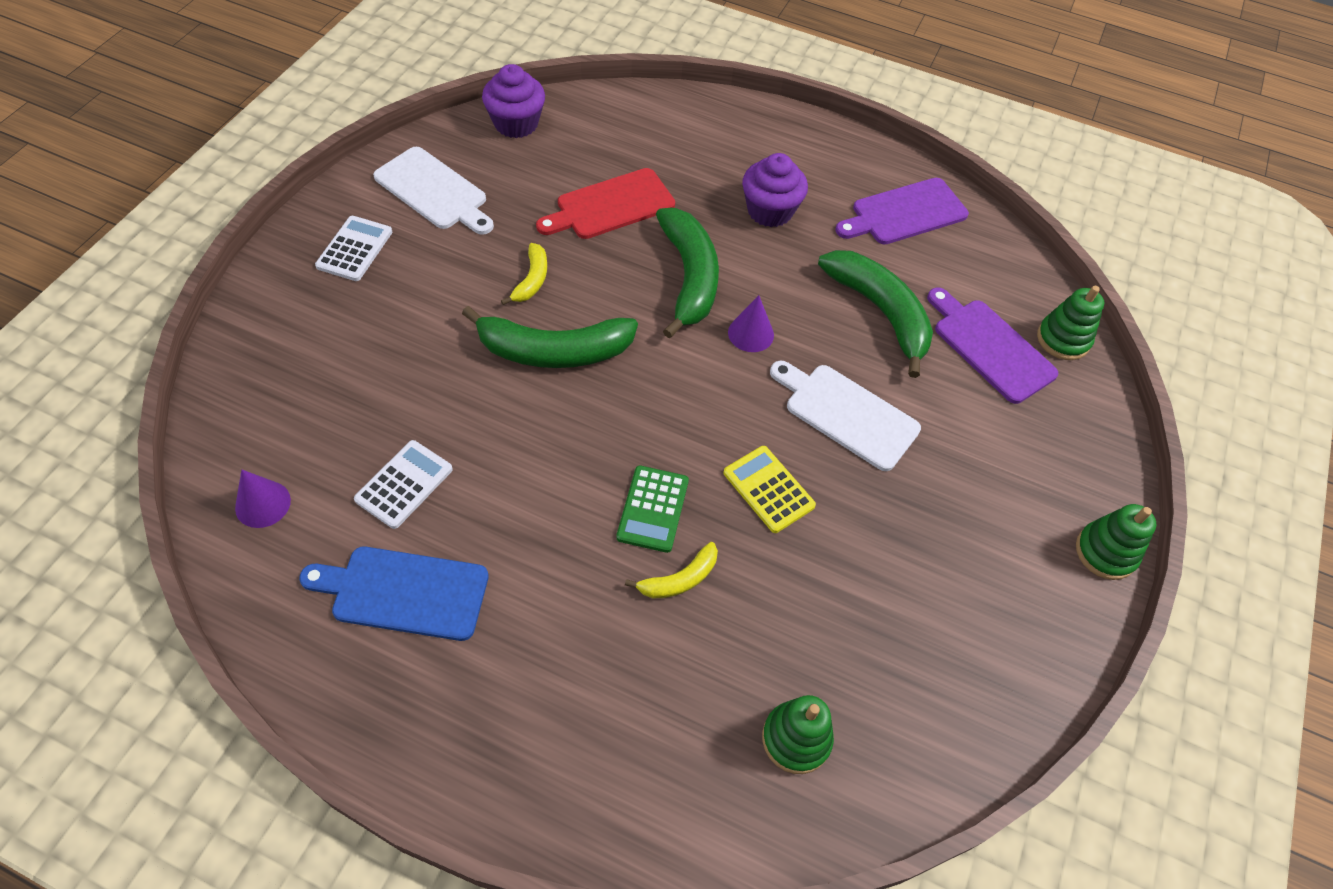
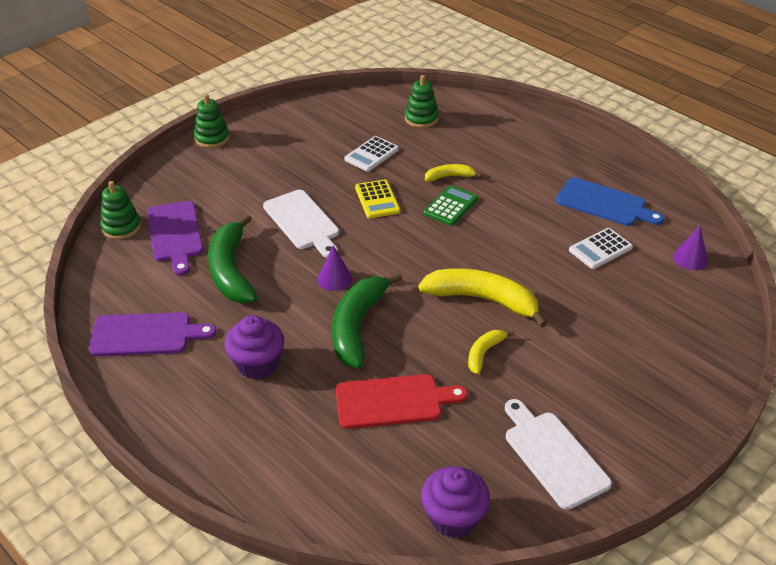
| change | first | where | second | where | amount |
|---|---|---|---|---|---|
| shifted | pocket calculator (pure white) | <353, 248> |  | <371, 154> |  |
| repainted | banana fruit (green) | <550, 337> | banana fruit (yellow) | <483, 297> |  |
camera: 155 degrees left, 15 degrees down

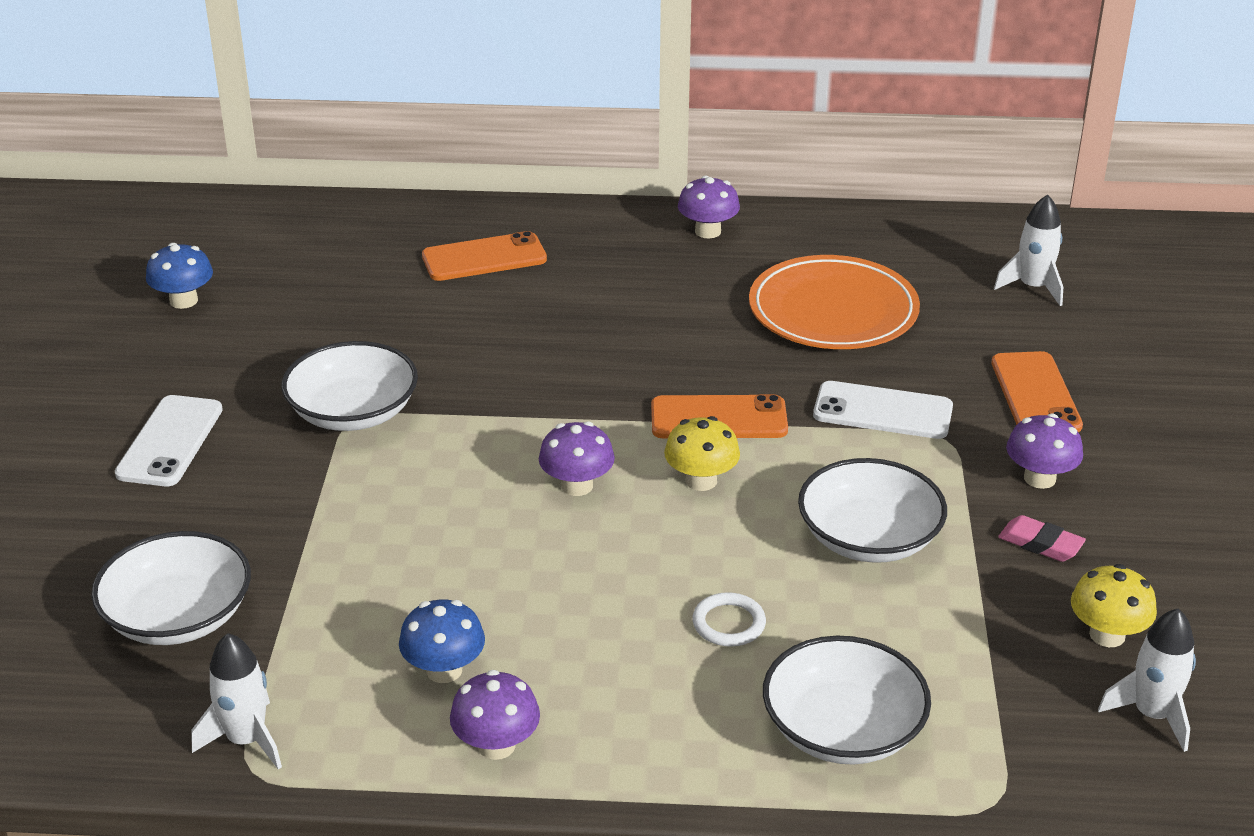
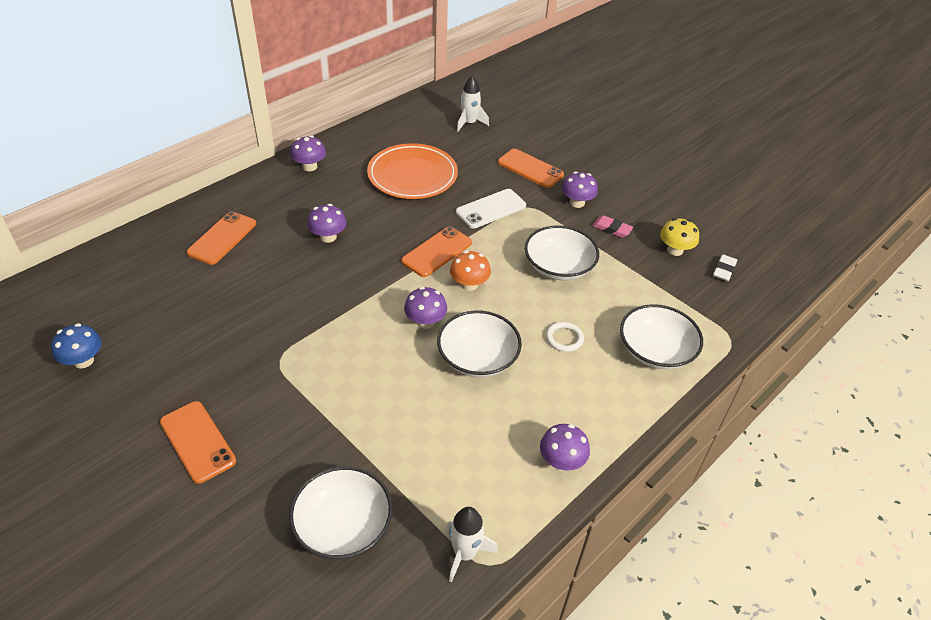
| change | first | where | second | where | amount |
|---|---|---|---|---|---|
| repainted | phone (pure white) | <169, 440> | phone (bright orange) | <198, 442> |  |
| new |  |  | mushroom (purple) | <327, 223> |  |
| shifted | bowl (pure white) | <350, 386> |  | <479, 343> |  |
| repainted | mushroom (yellow) | <702, 453> | mushroom (bright orange) | <470, 271> |  |
| rotated | gum eraser (rosy) | <1042, 538> |  | <612, 226> | 45 degrees clockwise |
| swapped | toy rocket (pure white) | <1147, 680> | gum eraser (pure white) | <725, 267> |  |
| gone | mushroom (royal blue) | <442, 641> |  |  |  |
camera: 50 degrees left, 10 degrees up

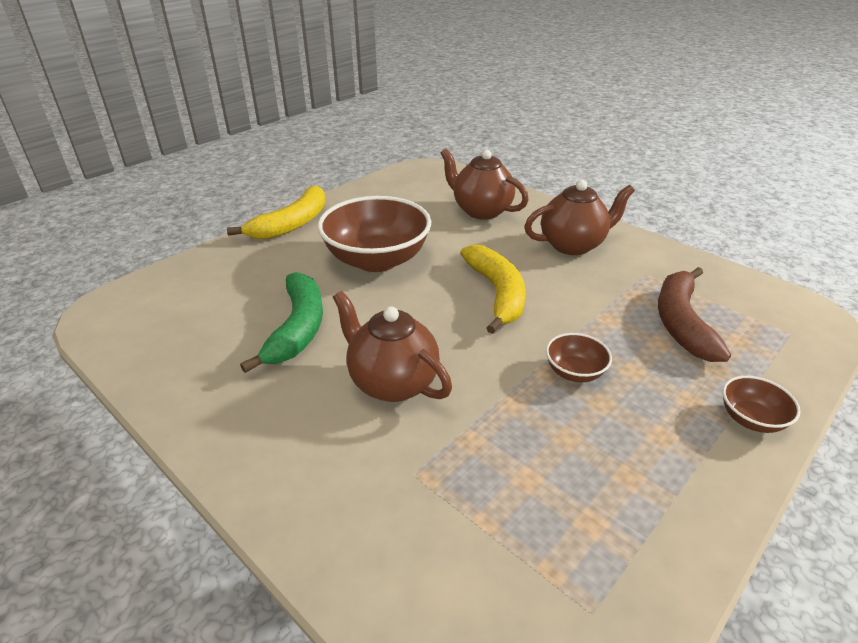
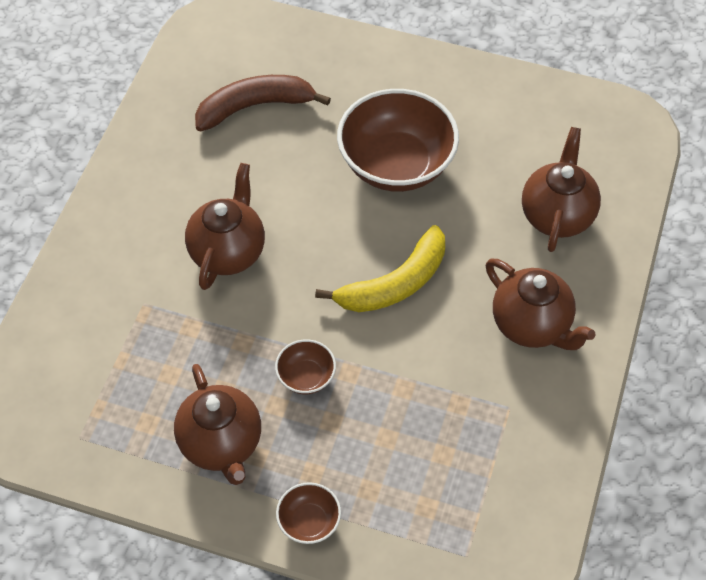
| change | first | where | second | where | amount |
|---|---|---|---|---|---|
| new |  |  | china teapot (dark brown) | <217, 424> |  |
| shifted | banana fruit (dark brown) | <694, 314> |  | <263, 103> |  |
| gone | banana fruit (yellow) | <276, 212> |  |  |  |
| gone | banana fruit (green) | <281, 322> |  |  |  |
camera: 65 degrees right, 20 degrees up

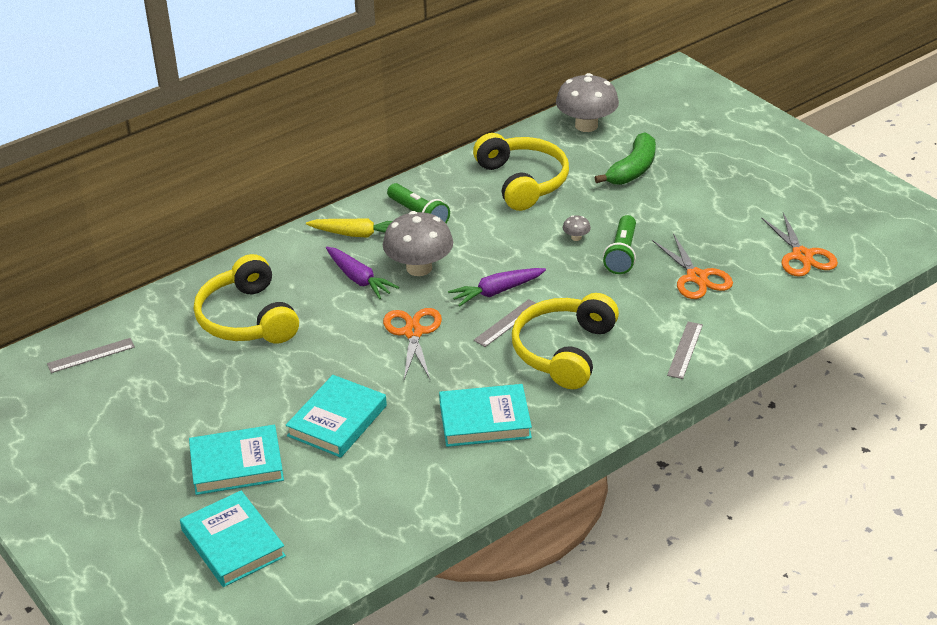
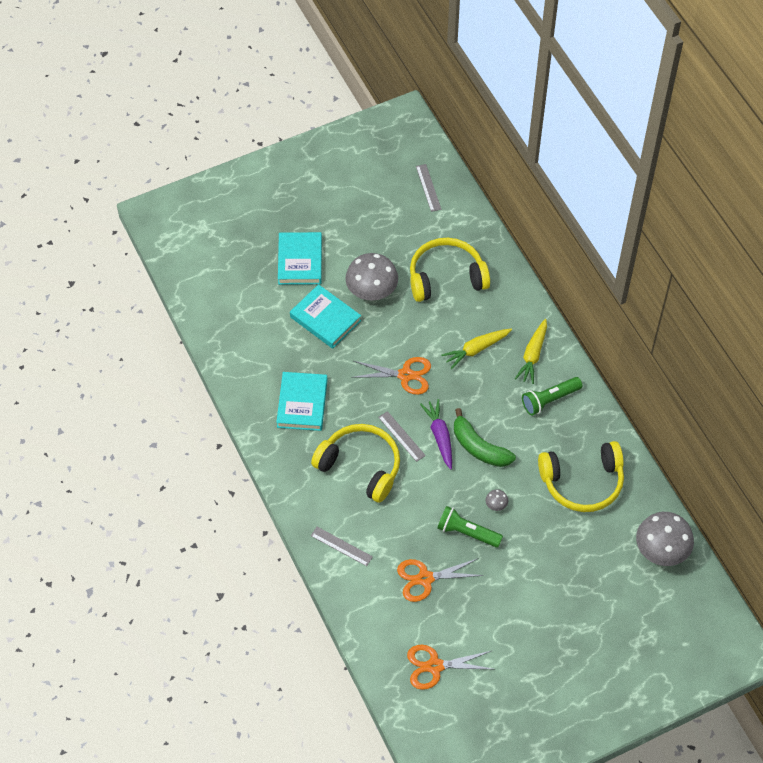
| change | first | where | second | where | amount |
|---|---|---|---|---|---|
| shifted | mushroom (grey) | <418, 243> |  | <371, 276> |  |
| repainted | toy carrot (purple) | <362, 273> | toy carrot (yellow) | <476, 349> |  |
| shifted | banana fruit (green) | <625, 158> |  | <485, 437> |  |
| gone | hardback (turquoise) | <233, 538> |  |  |  |
camera: 100 degrees right, 20 degrees up

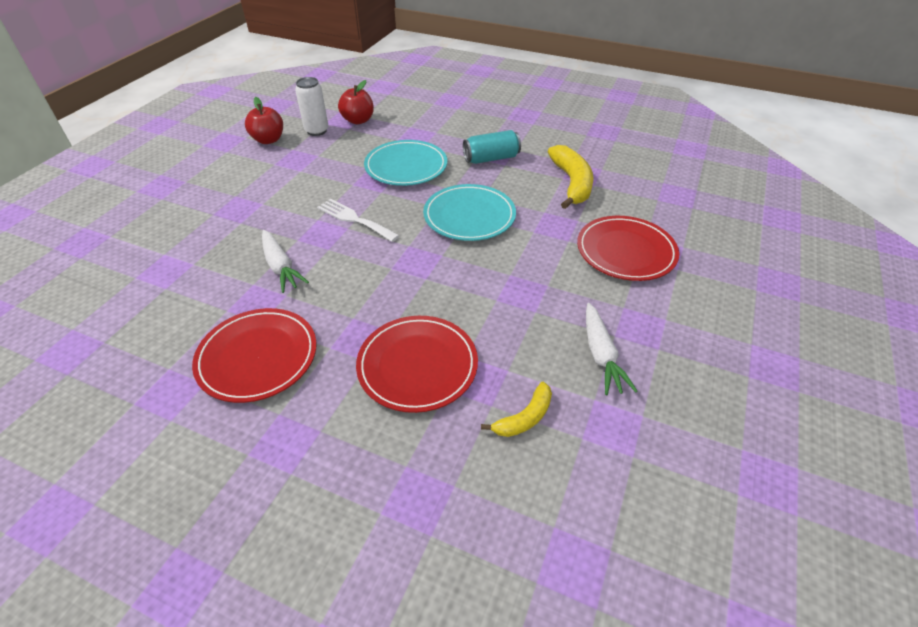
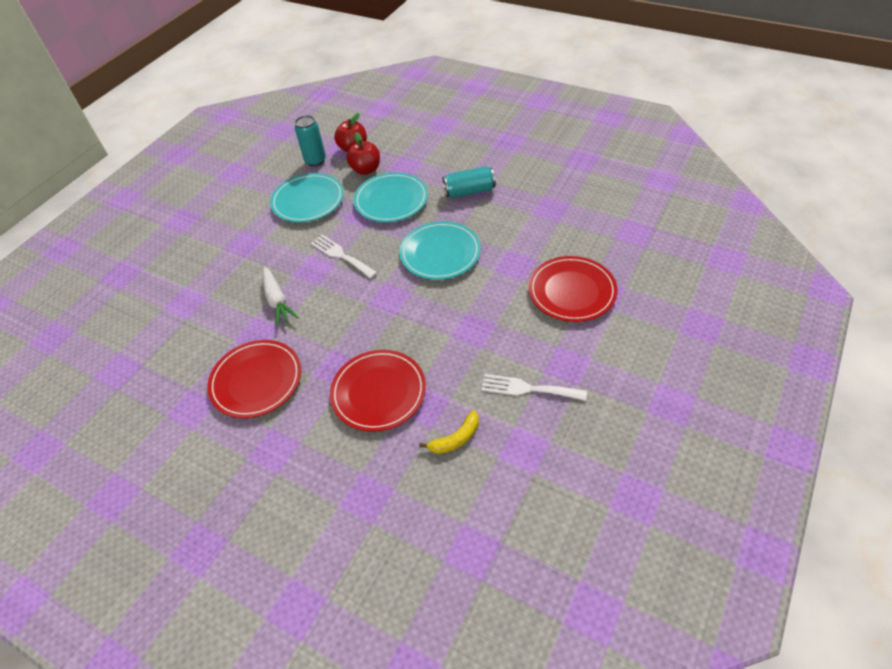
| change | first | where | second | where | amount |
|---|---|---|---|---|---|
| new |  |  | plate (turquoise) | <307, 197> |  |
| repainted | tin (pure white) | <312, 106> | tin (turquoise) | <310, 140> |  |
| shifted | apple fruit (crimson) | <264, 120> |  | <363, 153> |  |
| swapped | toy carrot (pure white) | <611, 349> | fork (pure white) | <534, 387> |  |
| gone | banana fruit (yellow) | <571, 177> |  |  |  |
camera: 10 degrees right, 5 degrees up

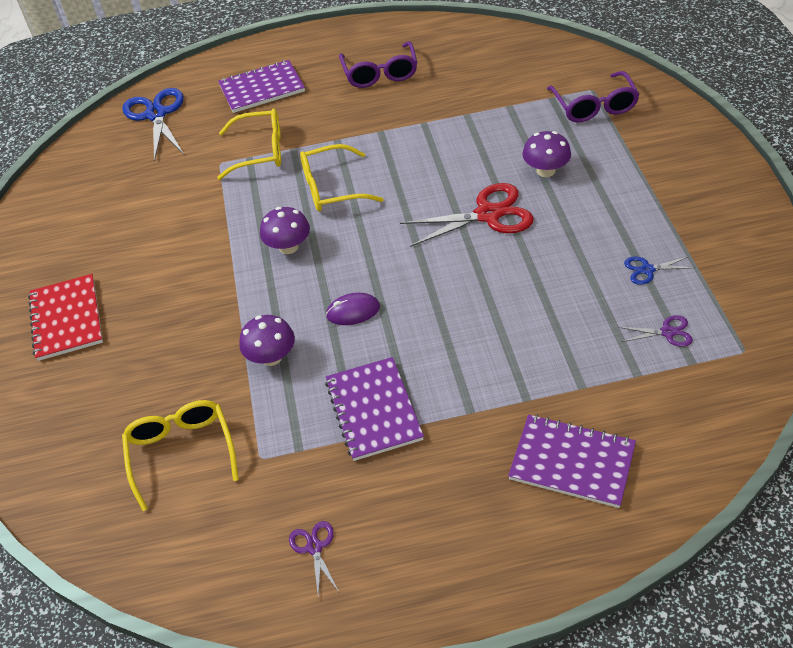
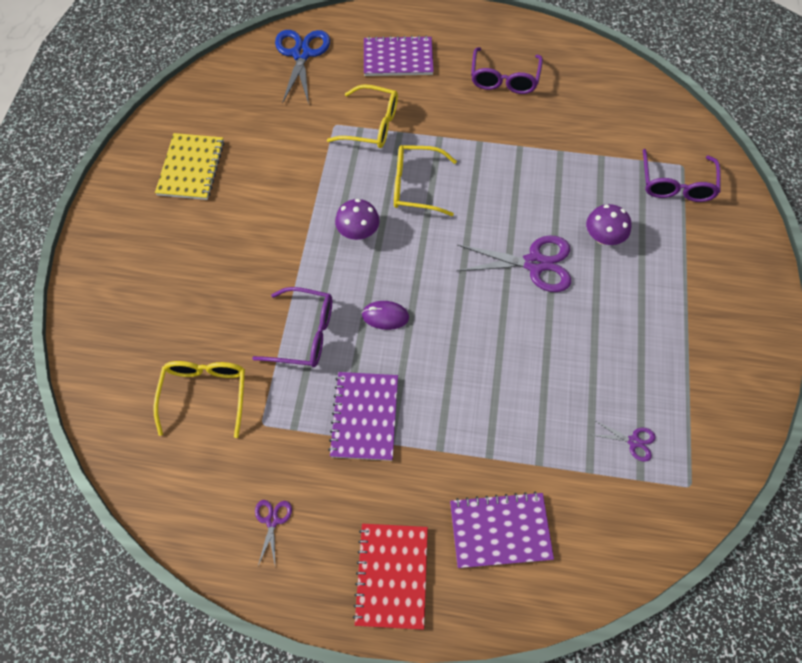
| change | first | where | second | where | amount |
|---|---|---|---|---|---|
| new |  |  | notebook (yellow) | <189, 166> |  |
| swapped | mushroom (purple) | <267, 340> | glasses (purple) | <292, 327> |  |
| shifted | notebook (crimson) | <65, 317> |  | <390, 577> |  |
| rotated | notebook (purple) | <572, 461> |  | <502, 529> | 45 degrees counterclockwise |
| repainted | scissors (crimson) | <467, 215> | scissors (purple) | <514, 263> |  |
| gone | scissors (royal blue) | <659, 270> |  |  |  |
camera: 15 degrees right, 15 degrees up

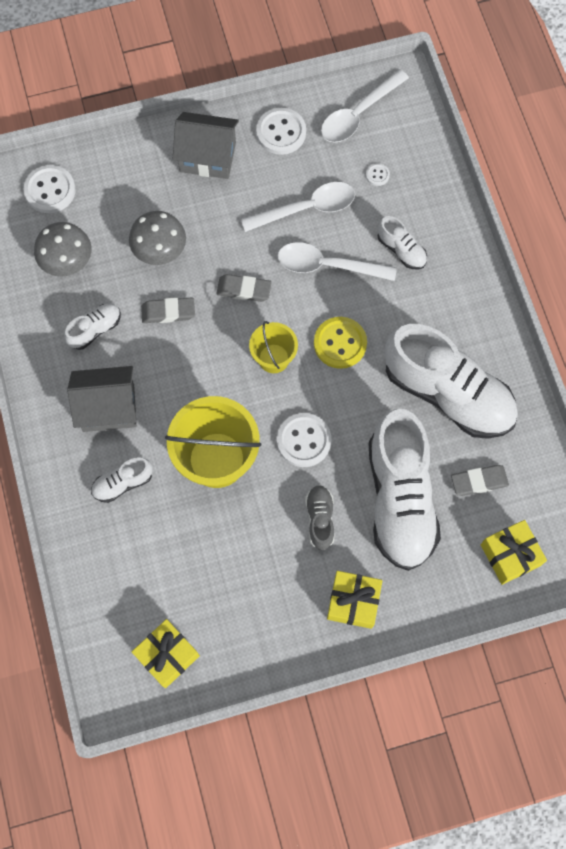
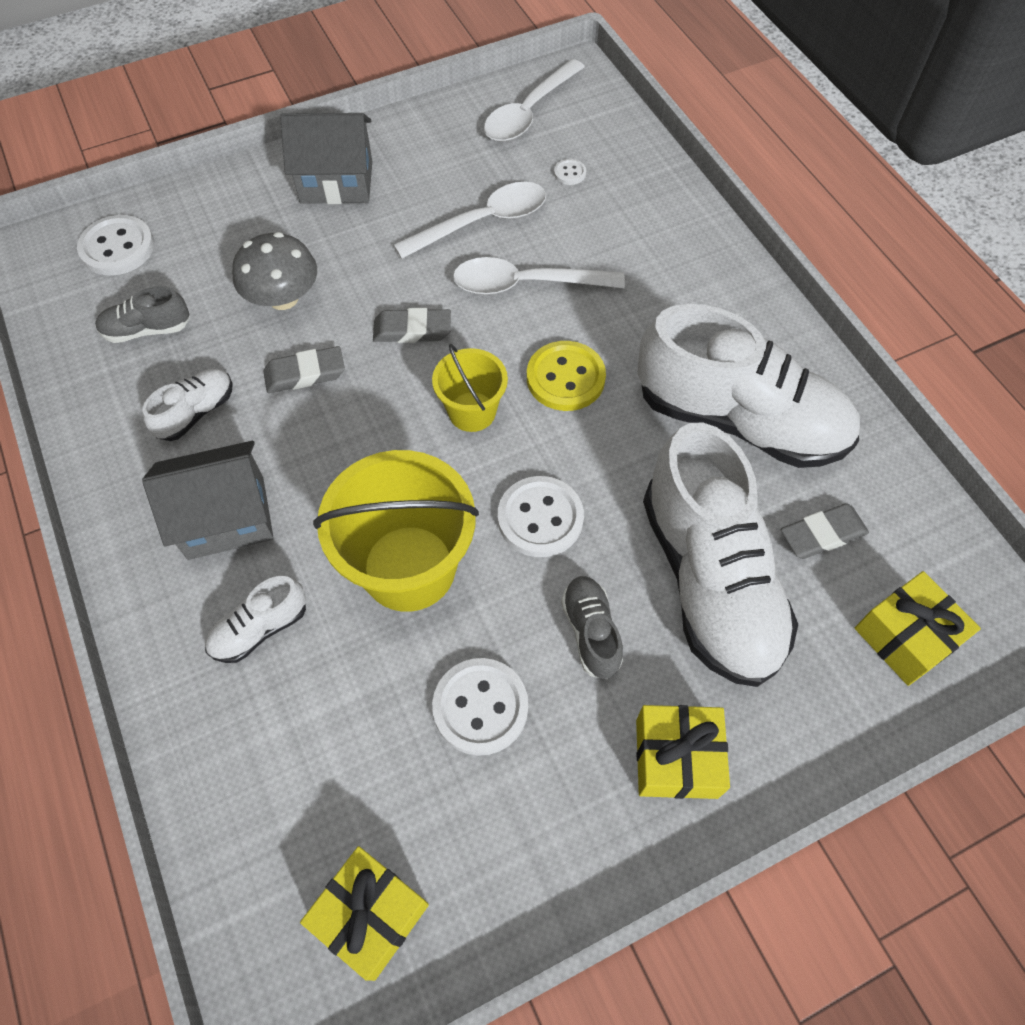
| change | first | where | second | where | amount |
|---|---|---|---|---|---|
| swapped | mushroom (grey) | <62, 249> | sneaker (grey) | <142, 314> |  |
| shifted | shirt button (pure white) | <281, 131> |  | <480, 707> |  |
| gone | sneaker (pure white) | <402, 242> |  |  |  |
camera: 10 degrees left, 10 degrees down

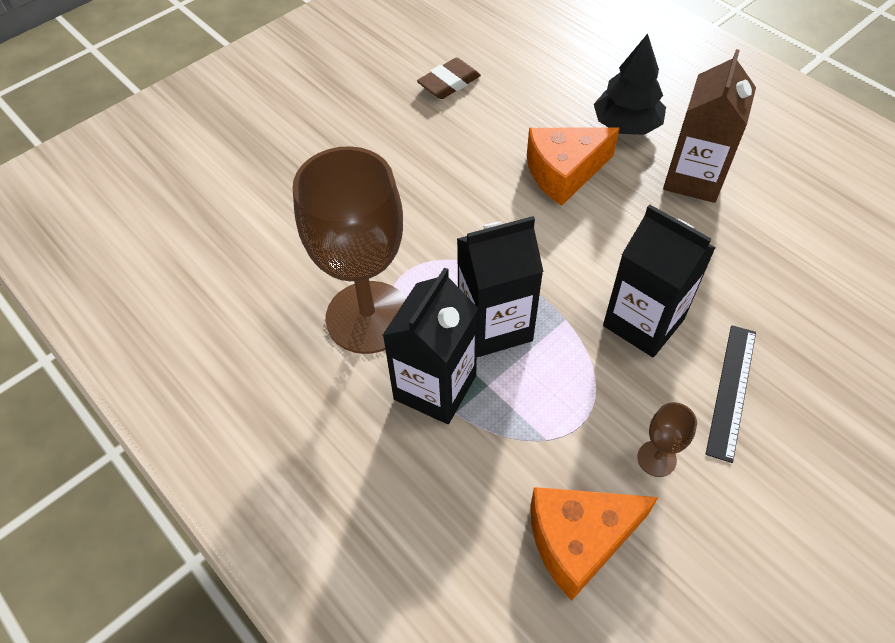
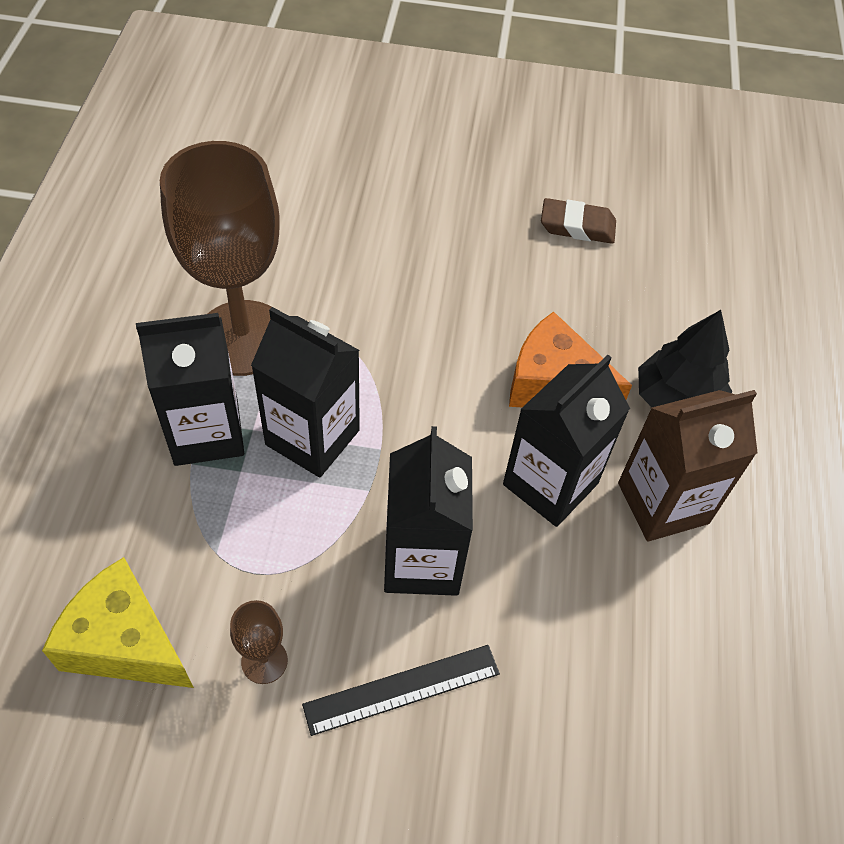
| change | first | where | second | where | amount |
|---|---|---|---|---|---|
| repainted | cheese (bright orange) | <594, 544> | cheese (yellow) | <118, 622> |  |
| new |  |  | milk carton (ebony) | <566, 441> |  |
camera: 45 degrees right, 0 degrees up

